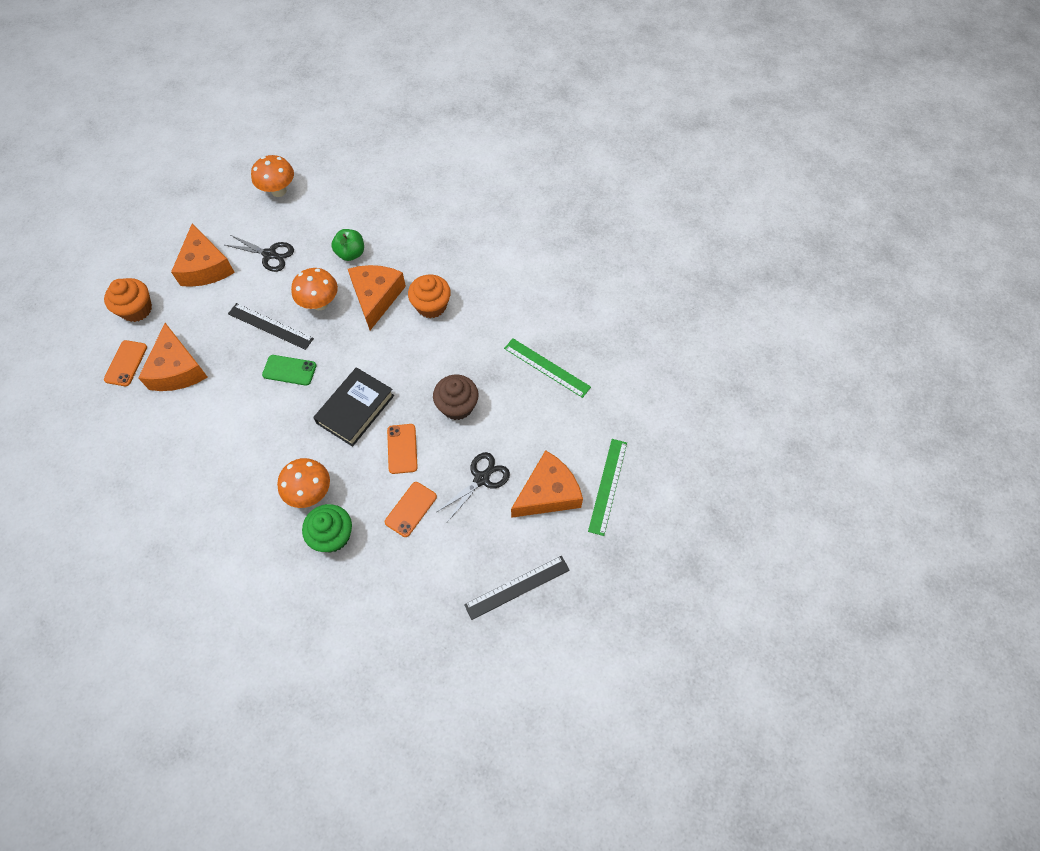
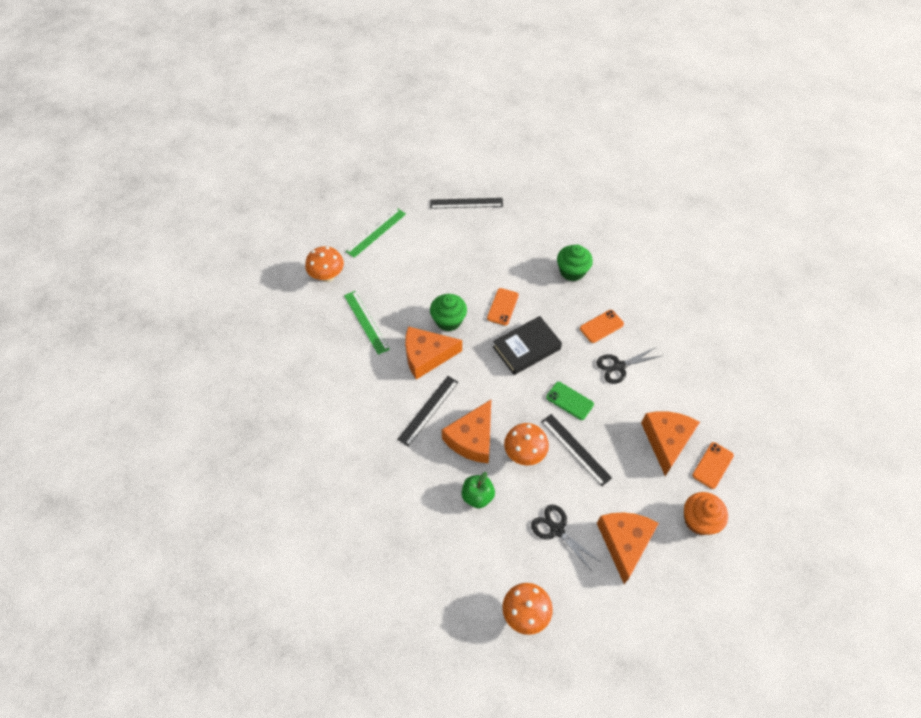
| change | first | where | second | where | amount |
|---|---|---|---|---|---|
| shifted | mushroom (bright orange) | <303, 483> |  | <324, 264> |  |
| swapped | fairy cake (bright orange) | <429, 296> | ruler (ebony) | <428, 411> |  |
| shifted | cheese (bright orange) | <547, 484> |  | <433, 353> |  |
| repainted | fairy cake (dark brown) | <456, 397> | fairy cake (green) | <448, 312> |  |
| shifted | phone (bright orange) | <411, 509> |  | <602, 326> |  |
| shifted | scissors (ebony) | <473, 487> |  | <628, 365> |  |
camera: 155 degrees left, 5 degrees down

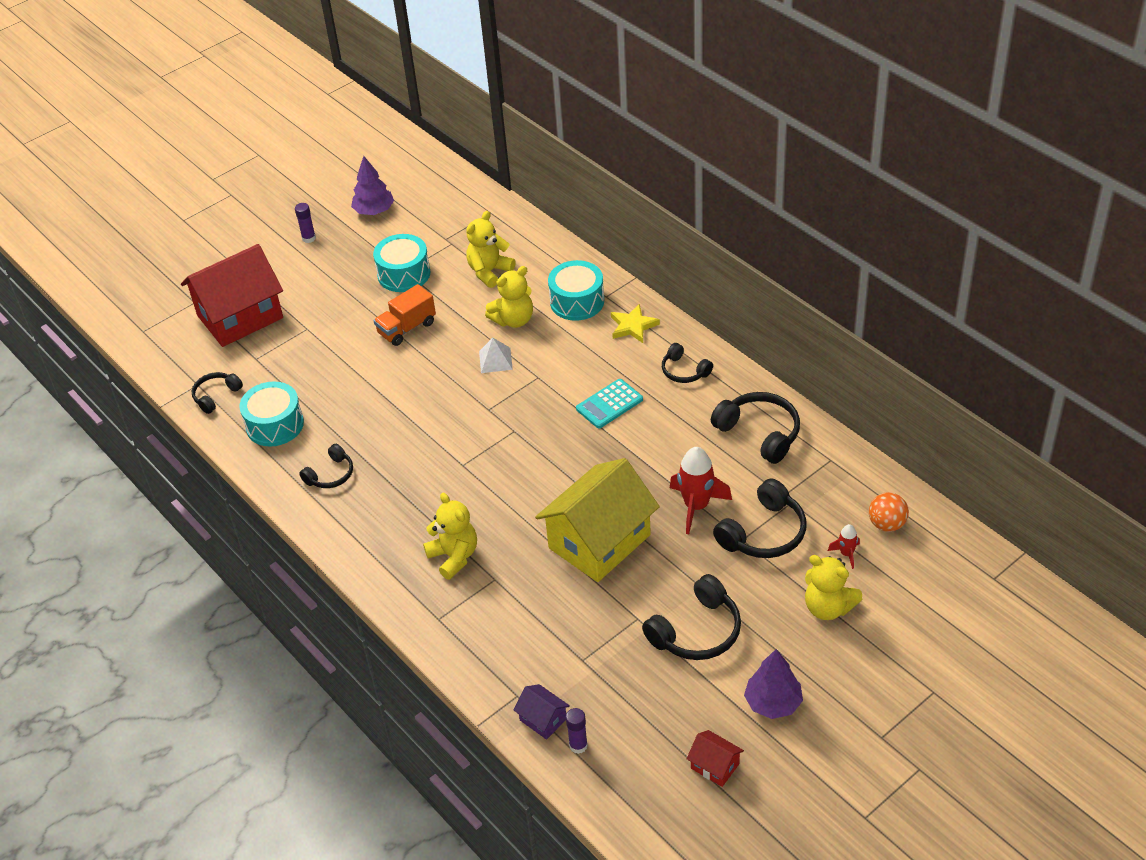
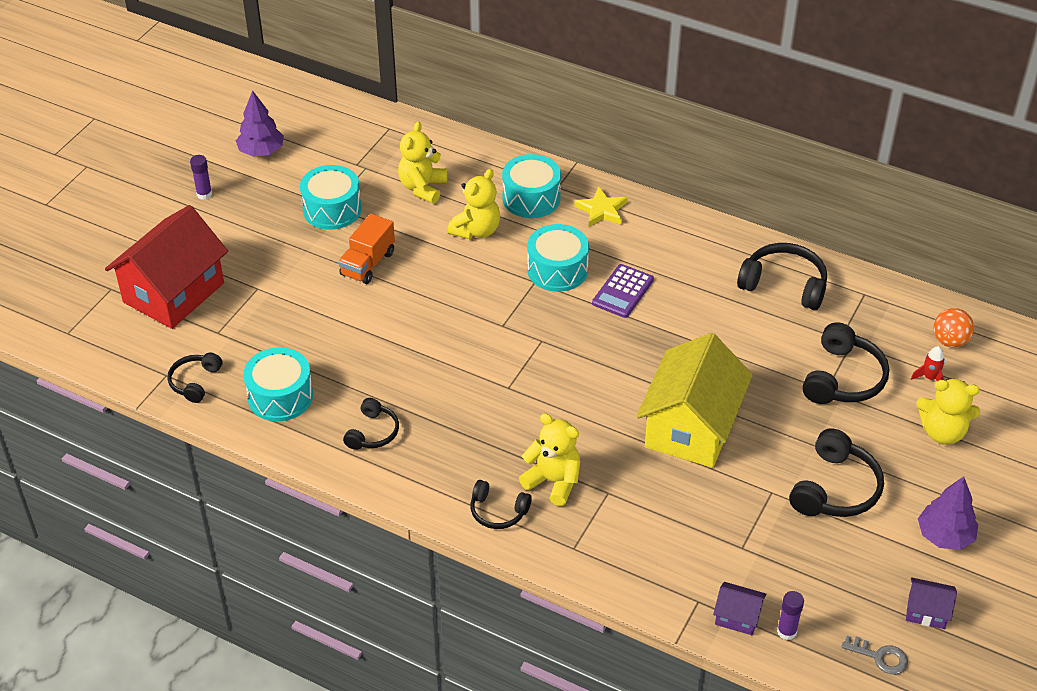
| change | first | where | second | where | amount |
|---|---|---|---|---|---|
| shifted | headset (ebony) | <687, 363> |  | <501, 504> |  |
| new |  |  | toy drum (turquoise) | <558, 258> |  |
| repainted | pocket calculator (turquoise) | <609, 403> | pocket calculator (purple) | <623, 291> |  |
| new |  |  | key (grey) | <874, 655> |  |
| repainted | cottage (crimson) | <715, 758> | cottage (purple) | <931, 603> |  |
| gone | pyramid (pure white) | <496, 355> |  |  |  |
| gone | toy rocket (crimson) | <701, 490> |  |  |  |
camera: 25 degrees left, 0 degrees up

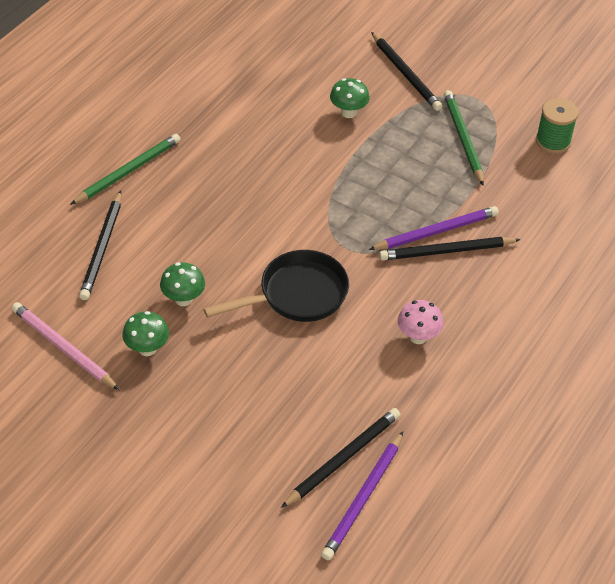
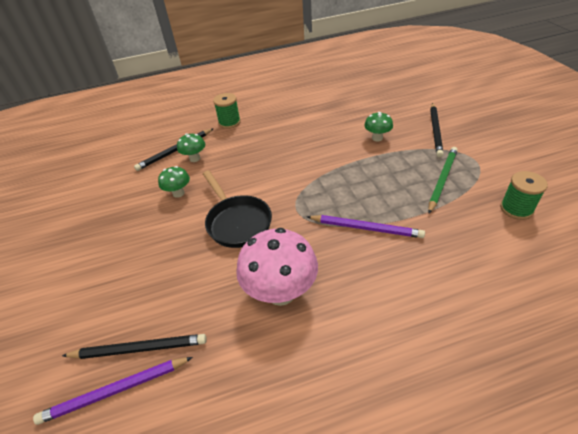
| change | first | where | second | where | amount |
|---|---|---|---|---|---|
| shifted | mushroom (green) | <145, 333> |  | <191, 148> |  |
| rotated | frying pan (ebony) | <276, 286> |  | <237, 209> | 45 degrees clockwise |
| swapped | lead pencil (green) | <125, 169> | spool (green) | <227, 111> |  |
| scaled | mushroom (rosy) | <420, 322> |  | <277, 267> | x1.94 |
| gone | lead pencil (rosy) | <65, 346> |  |  |  |
| gone | lead pencil (ebony) | <450, 248> |  |  |  |
camera: 45 degrees right, 5 degrees down

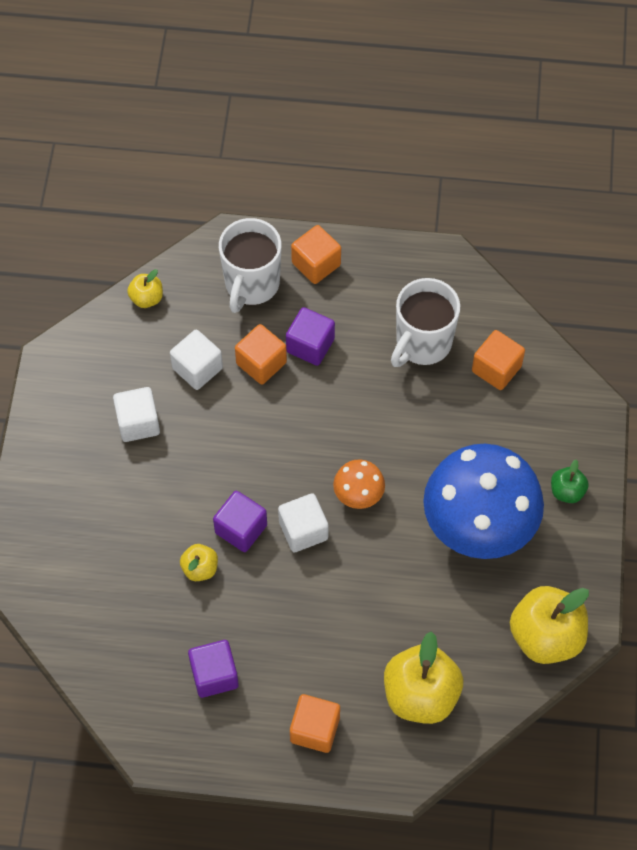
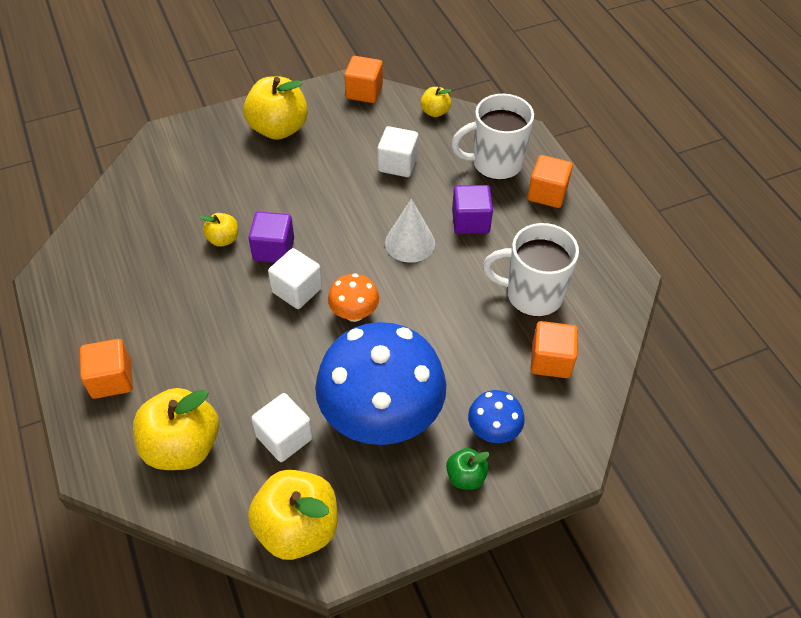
| change | first | where | second | where | amount |
|---|---|---|---|---|---|
| new |  |  | apple fruit (yellow) | <275, 108> |  |
| shifted | solid cube (pure white) | <136, 414> |  | <282, 427> |  |
| shifted | solid cube (bright orange) | <261, 354> |  | <363, 79> |  |
| new |  |  | cone (pure white) | <410, 231> |  |
| new |  |  | mushroom (royal blue) | <496, 416> |  |
| gone | solid cube (purple) | <213, 669> |  |  |  |
camera: 60 degrees right, 10 degrees down

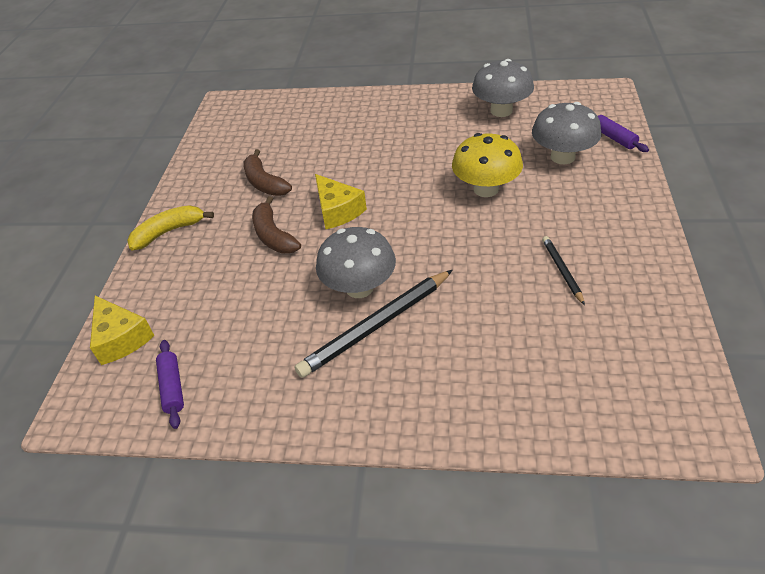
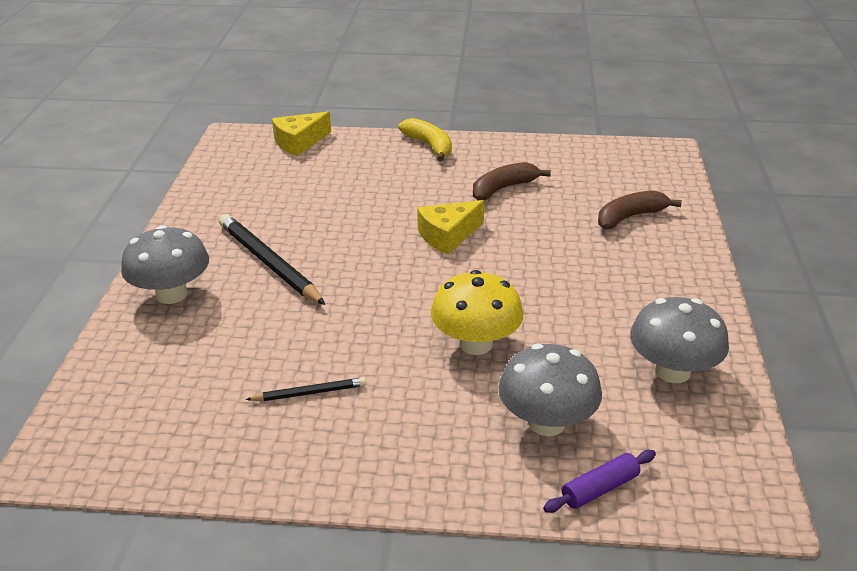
| change | first | where | second | where | amount |
|---|---|---|---|---|---|
| shifted | mushroom (grey) | <356, 262> |  | <165, 264> |  |
| shifted | banana fruit (dark brown) | <276, 225> |  | <640, 210> |  |
| gone | rolling pin (purple) | <170, 384> |  |  |  |
camera: 85 degrees right, 10 degrees down

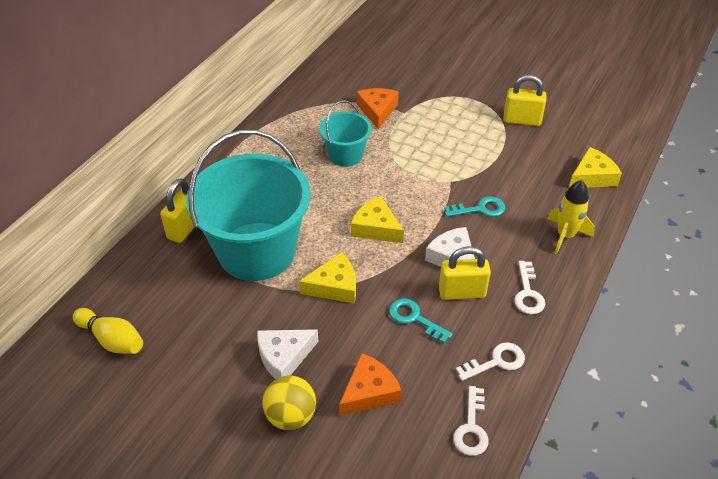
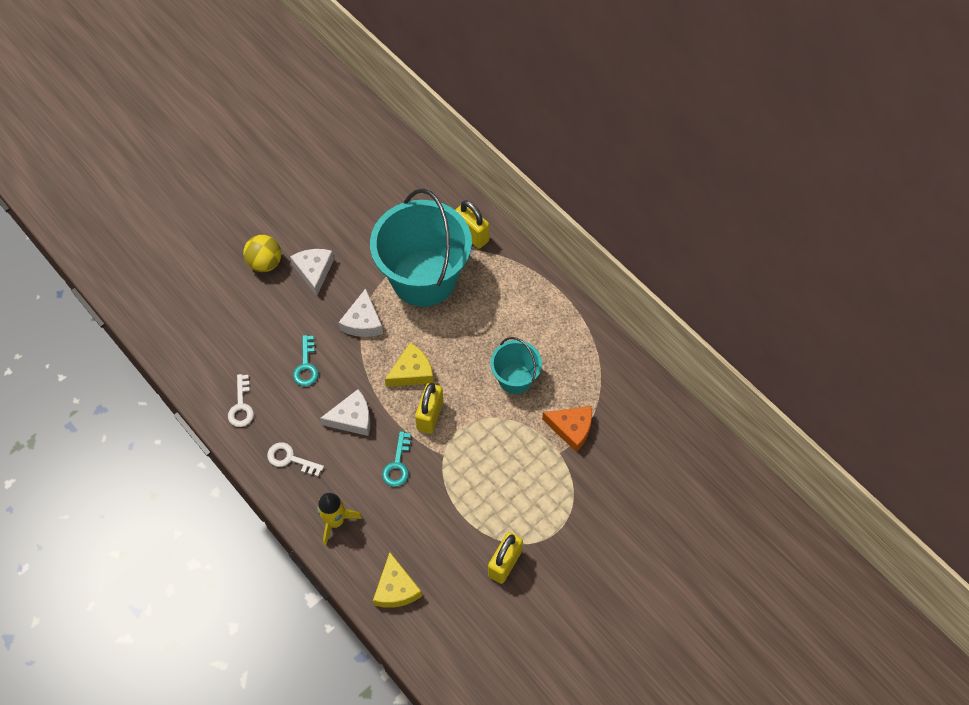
| change | first | where | second | where | amount |
|---|---|---|---|---|---|
| rotated | key (turquoise) | <421, 320> |  | <306, 360> | 120 degrees clockwise |
| repainted | cheese (yellow) | <327, 278> | cheese (pure white) | <360, 312> |  |
| shifted | small lock (yellow) | <465, 273> |  | <429, 408> |  |
| gone | bowling pin (yellow) | <108, 331> |  |  |  |
| gone | cheese (bright orange) | <370, 384> |  |  |  |
| gone | key (pure white) | <471, 421> |  |  |  |
camera: 110 degrees right, 15 degrees up

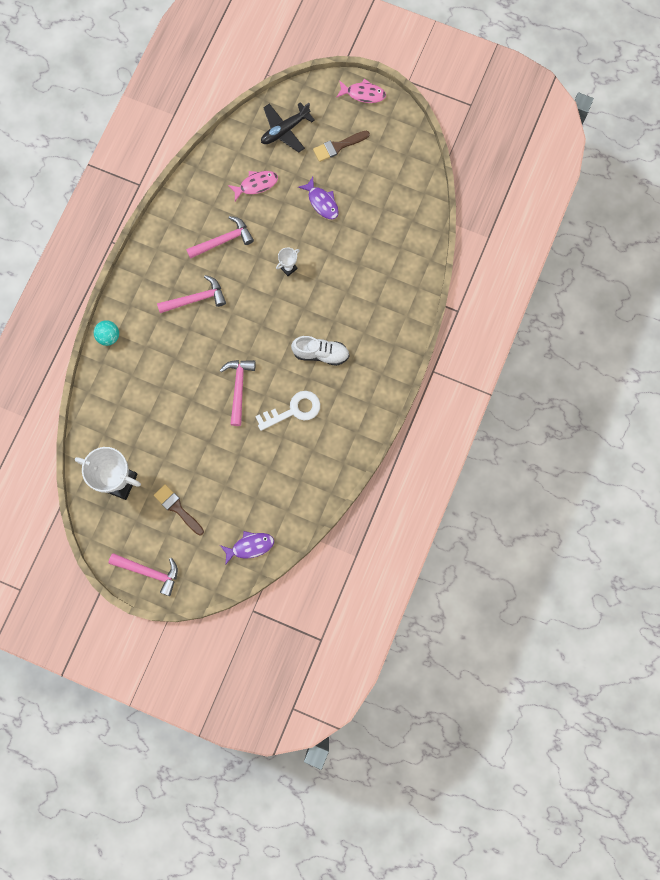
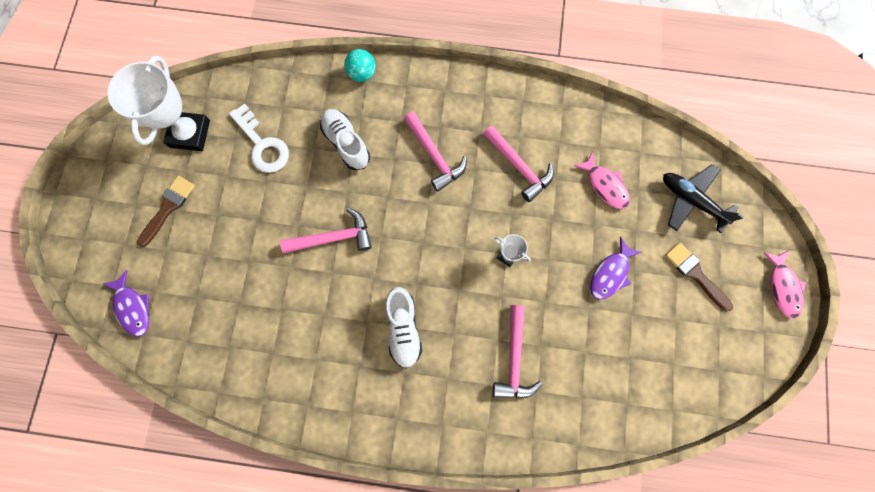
| change | first | where | second | where | amount |
|---|---|---|---|---|---|
| shifted | key (pure white) | <287, 411> |  | <259, 138> |  |
| new |  |  | sneaker (pure white) | <345, 139> |  |
| shifted | hammer (rosy) | <143, 574> |  | <517, 352> |  |
camera: 75 degrees right, 0 degrees up

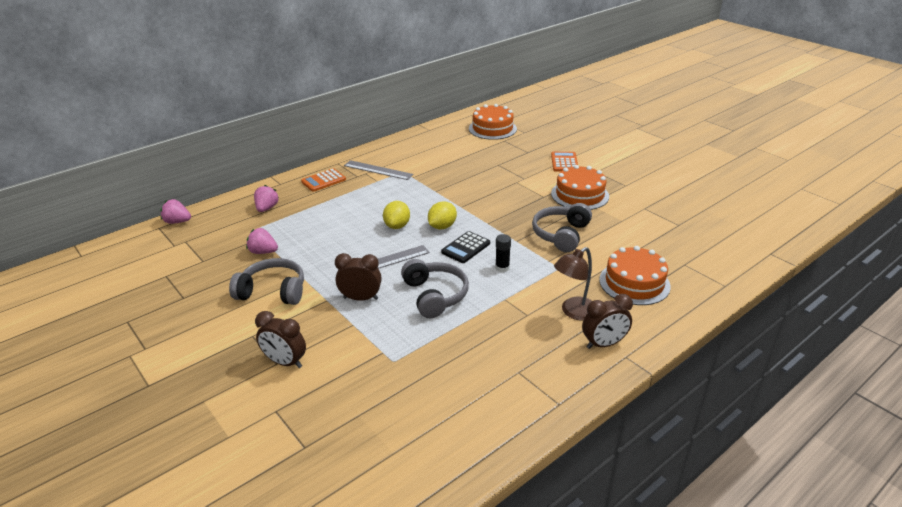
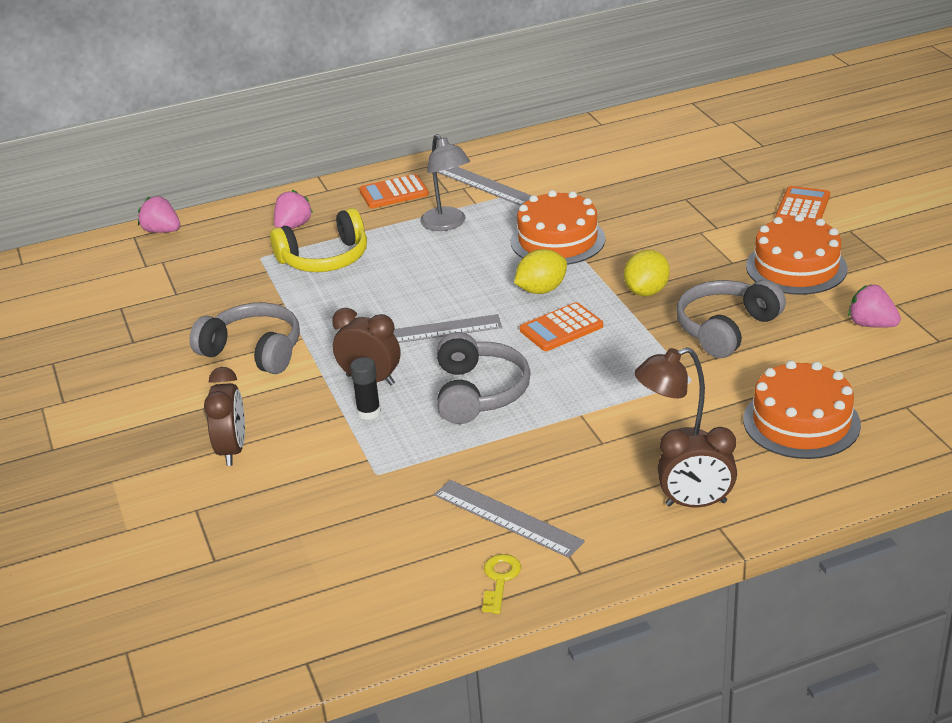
| change | first | where | second | where | amount |
|---|---|---|---|---|---|
| rotated | clock (dark brown) | <280, 339> |  | <224, 416> | 135 degrees counterclockwise |
| new |  |  | headset (yellow) | <318, 240> |  |
| shifted | stick of glue (ebony) | <503, 253> |  | <365, 388> |  |
| new |  |  | lamp (grey) | <445, 182> |  |
| new |  |  | ruler (grey) | <509, 519> |  |
| new |  |  | key (yellow) | <501, 584> |  |
| shifted | cake (bright orange) | <493, 122> |  | <558, 227> |  |
| repainted | pocket calculator (ebony) | <465, 247> | pocket calculator (bright orange) | <561, 326> |  |
| shifted | lemon (yellow) | <396, 215> |  | <647, 273> |  |
| shifted | toy strawberry (rosy) | <262, 241> |  | <874, 306> |  |
camera: 20 degrees right, 0 degrees up

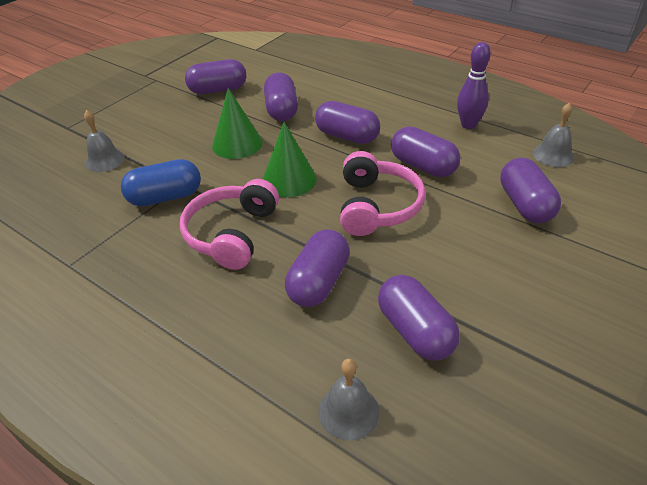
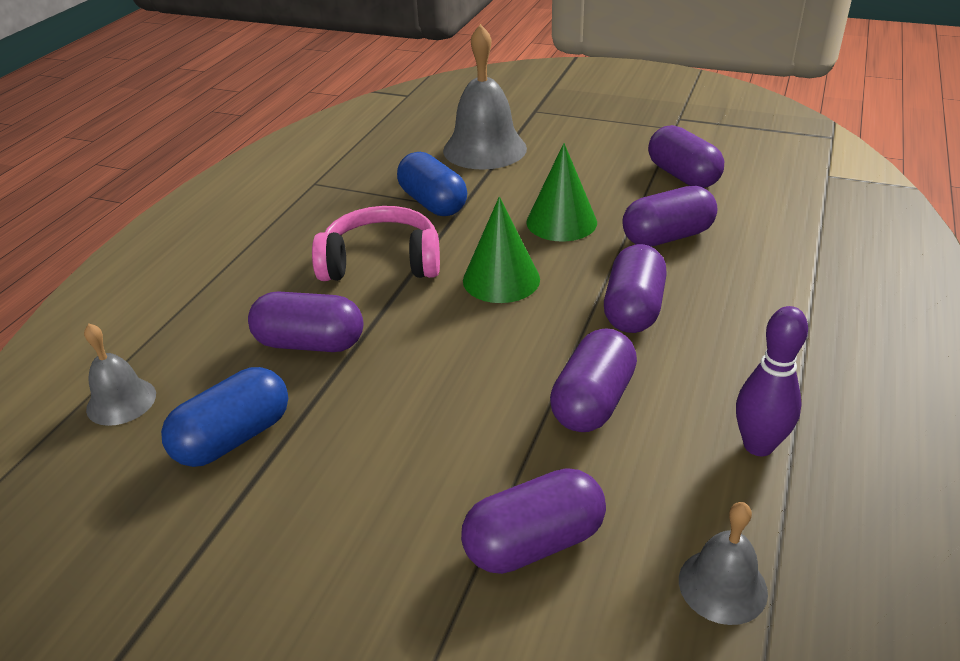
| change | first | where | second | where | amount |
|---|---|---|---|---|---|
| repainted | pill shape (purple) | <419, 317> | pill shape (royal blue) | <224, 417> |  |
| scaled | bell (grey) | <104, 141> |  | <485, 97> | x1.84 |
| gone | headset (rosy) | <382, 193> |  |  |  |
camera: 75 degrees right, 5 degrees down

